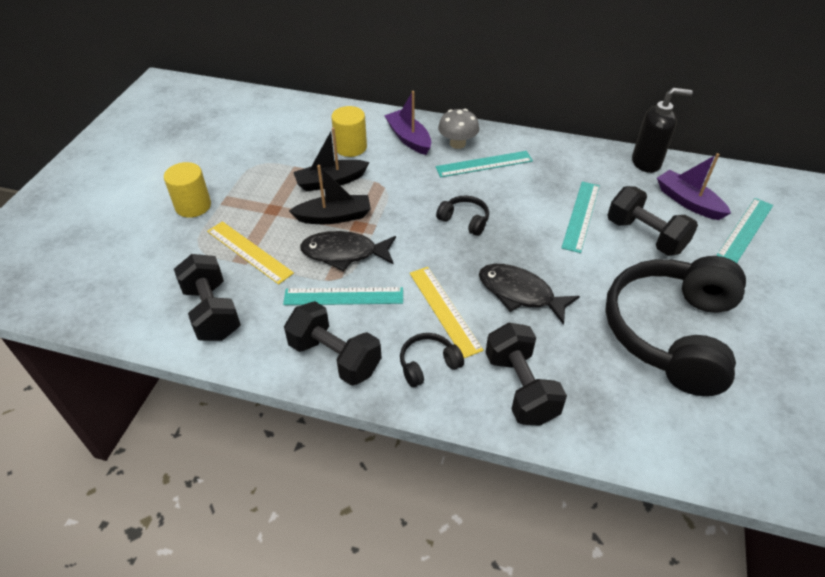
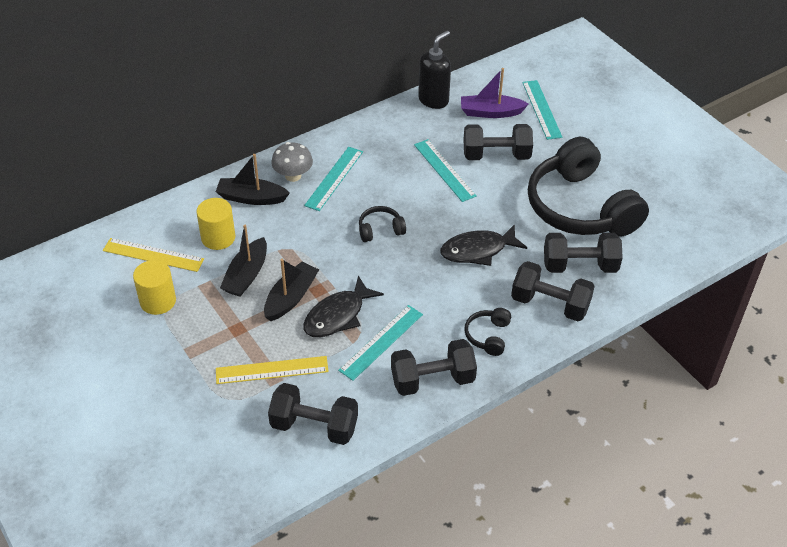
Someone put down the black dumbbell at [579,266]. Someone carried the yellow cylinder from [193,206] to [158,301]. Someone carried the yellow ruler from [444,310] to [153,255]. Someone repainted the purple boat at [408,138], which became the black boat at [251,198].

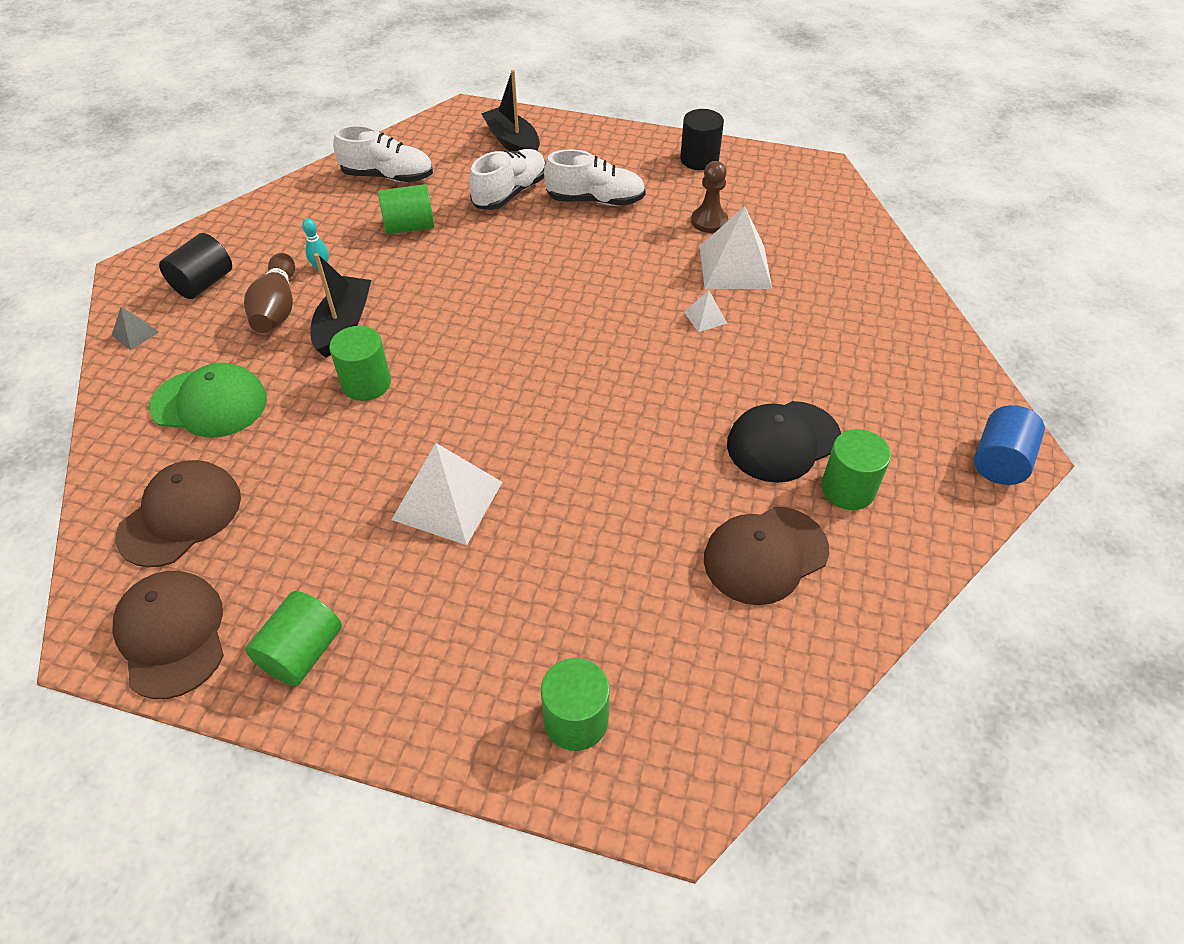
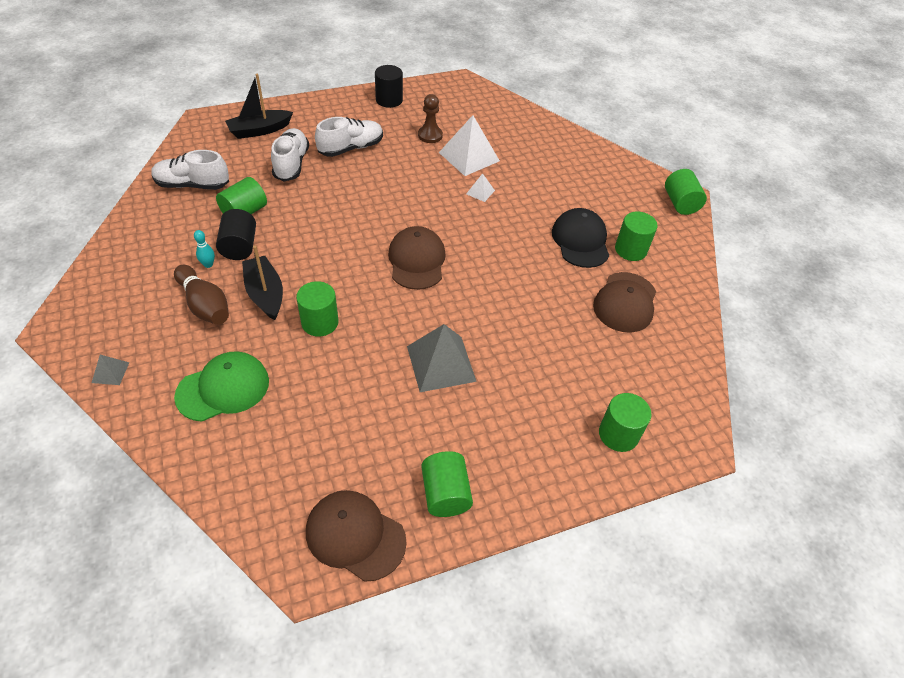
Someone carried the brown cap from [180,516] to [417,261]. Someone carried the black cylinder from [203,283] to [239,247]. Someone repainted the white pyramid at [447,500], which became the grey pyramid at [441,363]. Someone repainted the blue cylinder at [999,461], which became the green cylinder at [680,203]. Someone rotated the white shoe at [388,176] by 150 degrees counterclockwise. Someone rotated the black boat at [513,143] by 45 degrees counterclockwise. Someone rotated the black cap at [783,441] by 150 degrees clockwise.

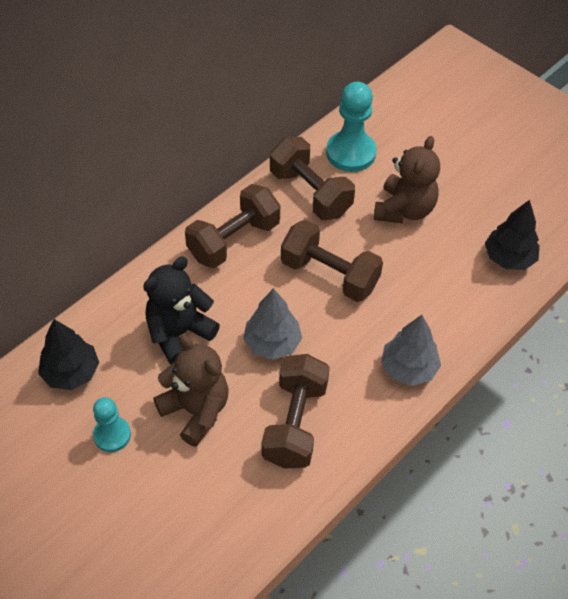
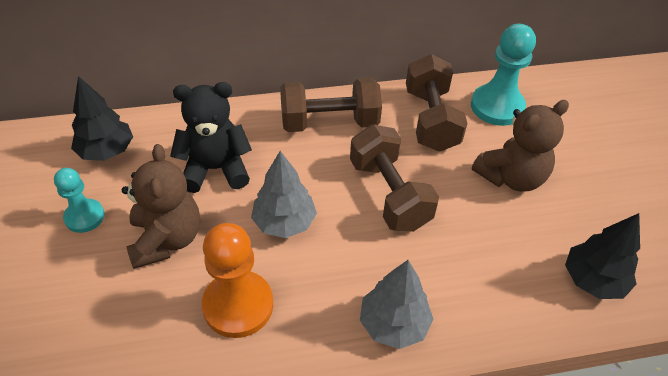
Someone swapped the brown dumbbell at [295,423] for the orange pawn at [238,305].

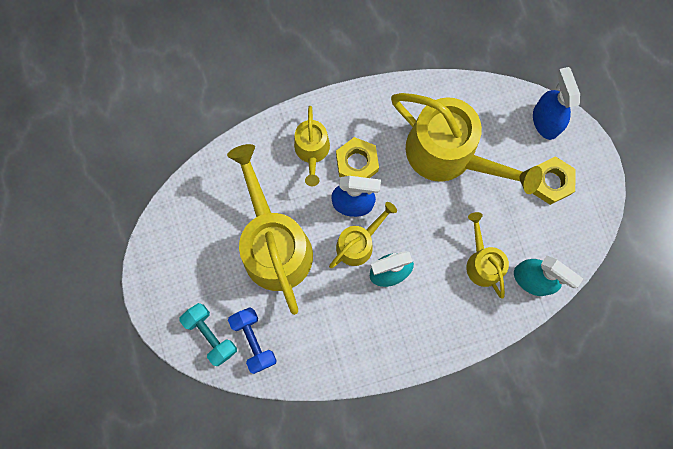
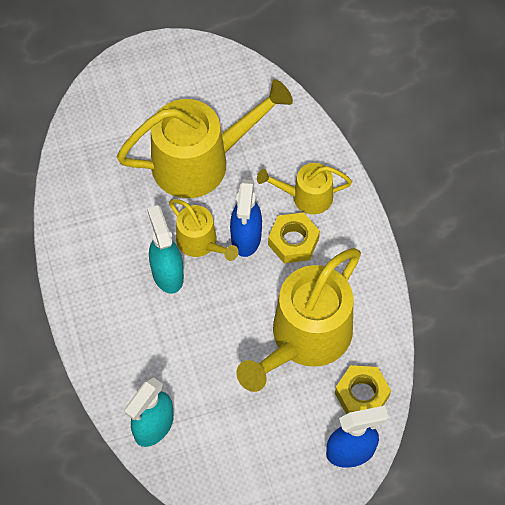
Someone took away the turquoise dumbbell at [211,335]. Someone took away the blue dumbbell at [254,341]. Someone took away the yellow watering can at [482,262]. Someone carried the yellow nut from [550,182] to [361,394].

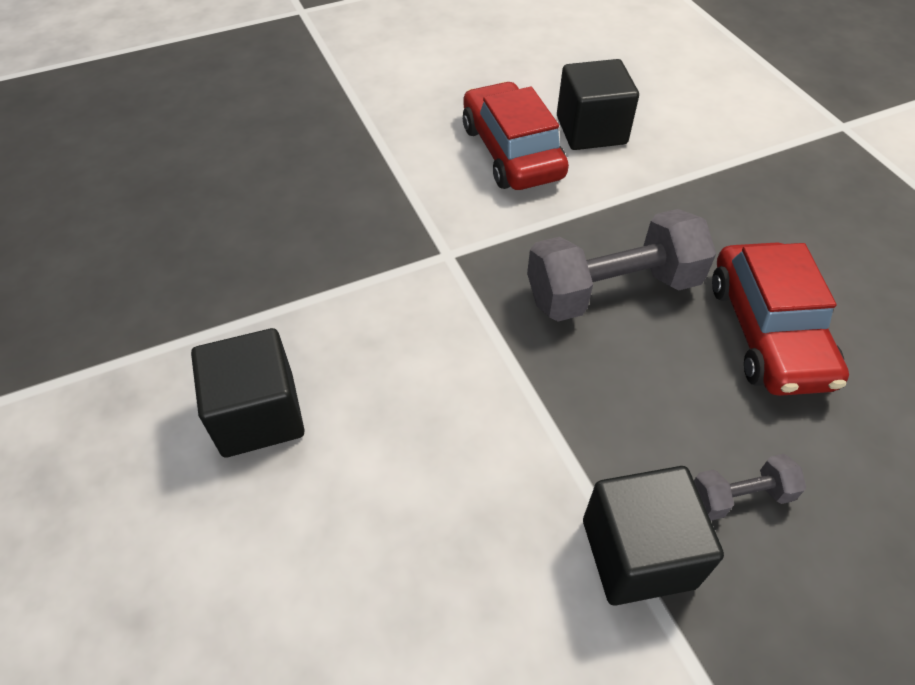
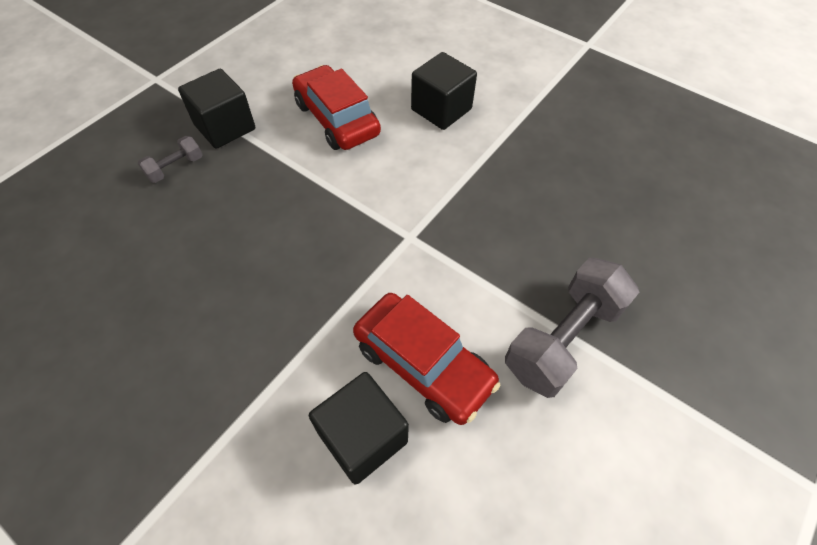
Someone carried the grey dumbbell from [612,290] to [563,338]. Someone carried the red car from [768,332] to [336,119].

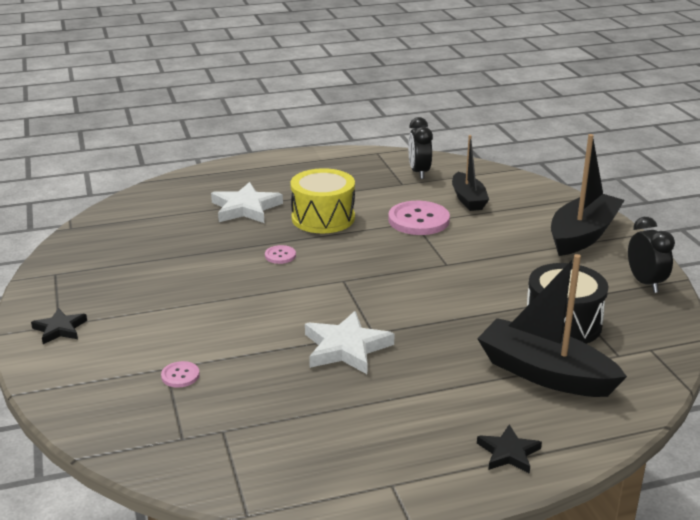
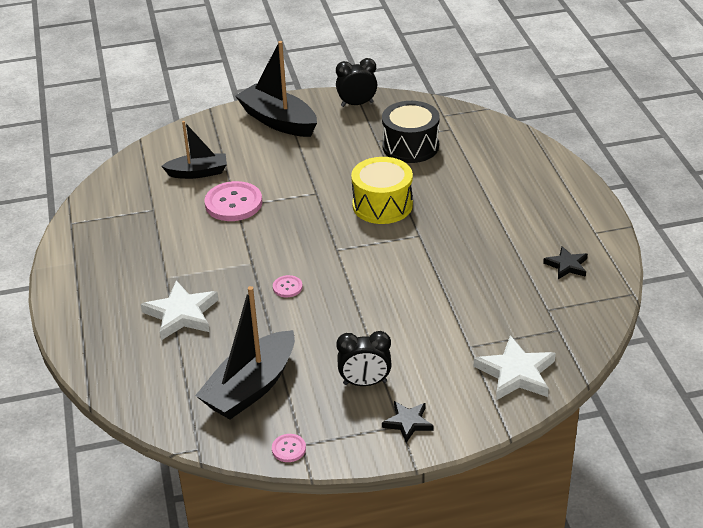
Someone carried the pink button from [180,375] to [288,449]. Someone carried the yellow drum from [323,218] to [382,205]. Someone carried the white star from [346,348] to [516,373]. Someone carried the black clock from [419,172] to [365,383]. Someone carried the black boat from [544,373] to [251,387]. Someone carried the black star from [508,453] to [567,265].

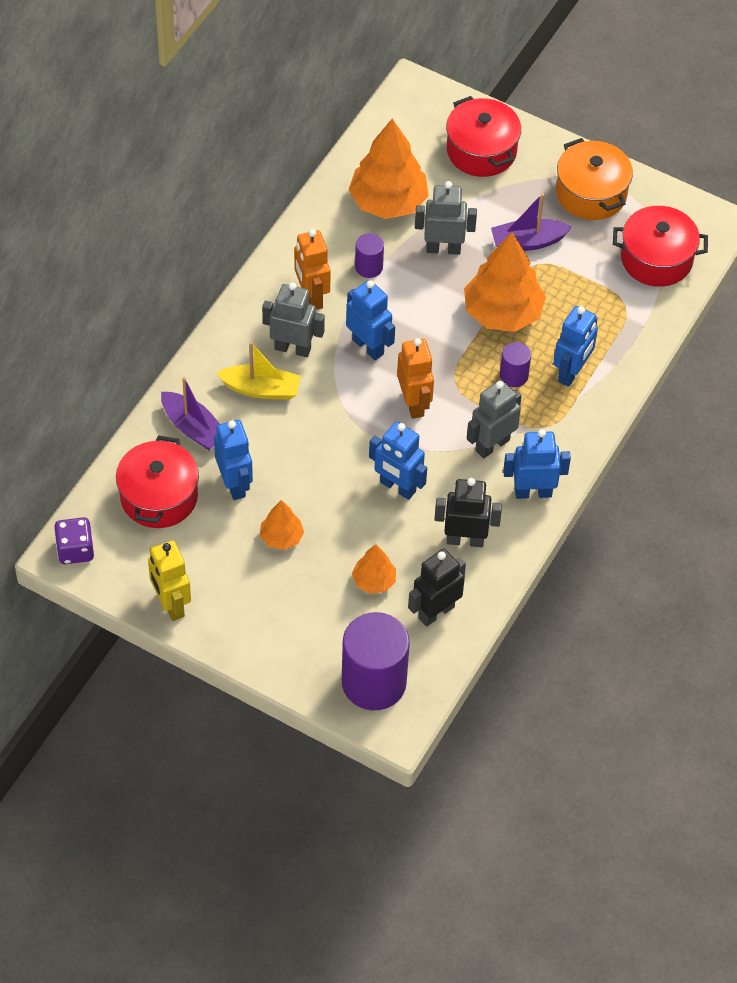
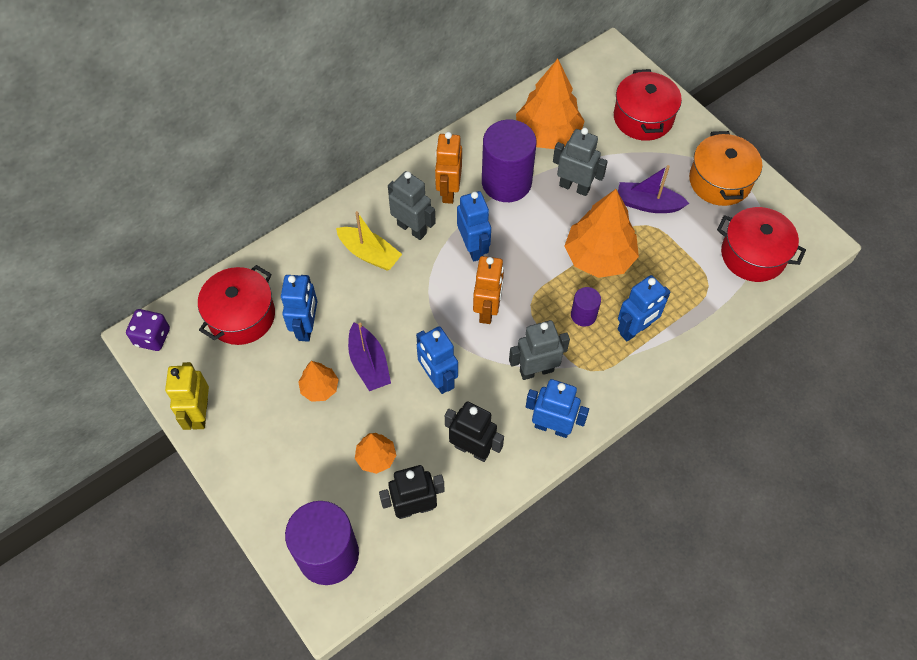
Someone carried the purple boat from [193,428] to [369,364]. Someone scaled the purple cylinder at [369,267] by 2.08.

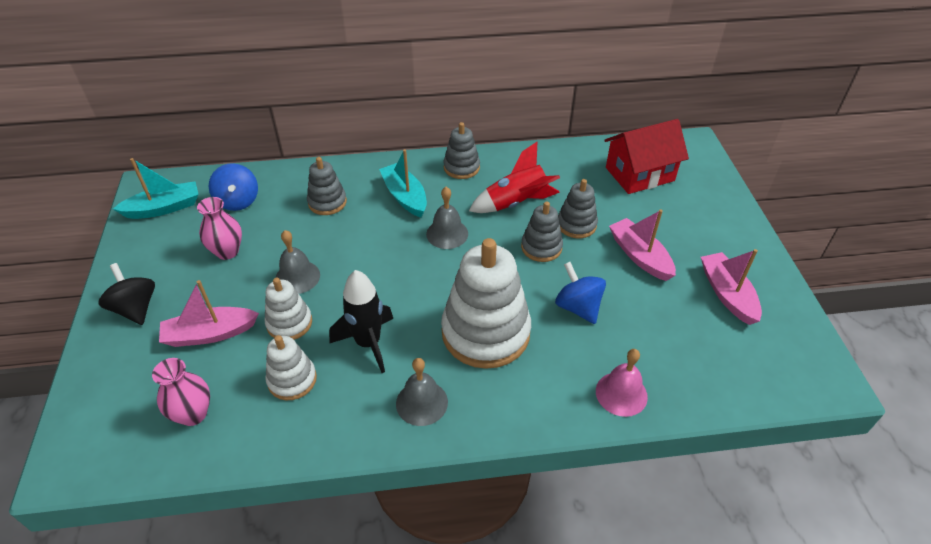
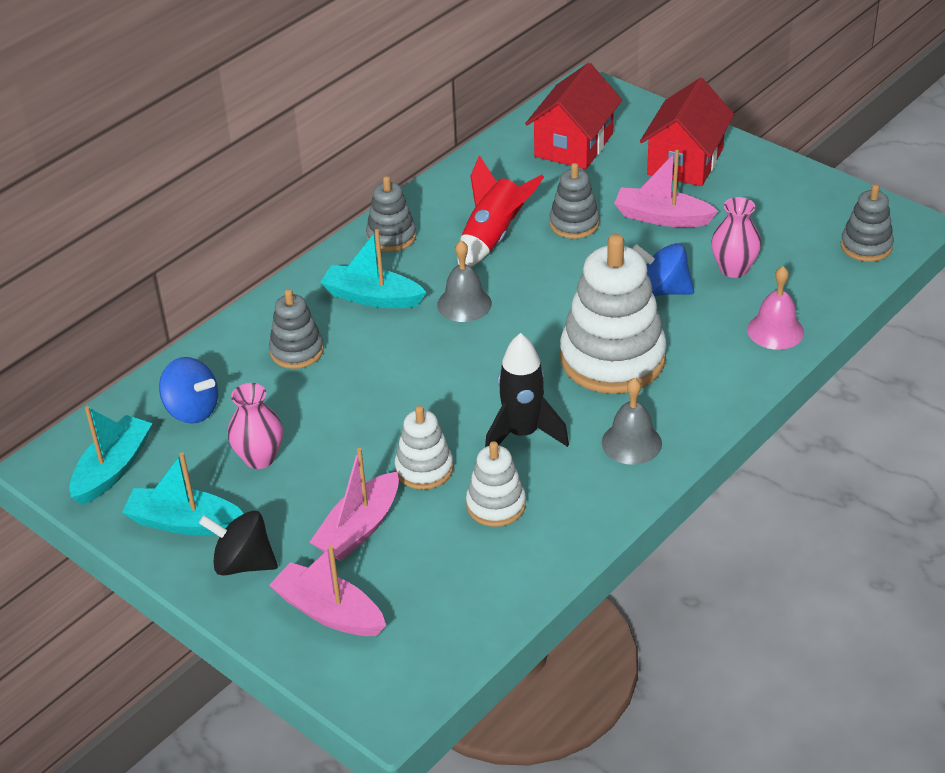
Someone took away the grey bell at [297,277]. Someone put down the turquoise boat at [184,522]. Someone put down the red house at [685,161]. Someone carried the pink vase from [193,414] to [733,269]. Someone carried the grey stacking toy from [541,247] to [866,246]. Someone carried the pink boat from [727,294] to [329,612].

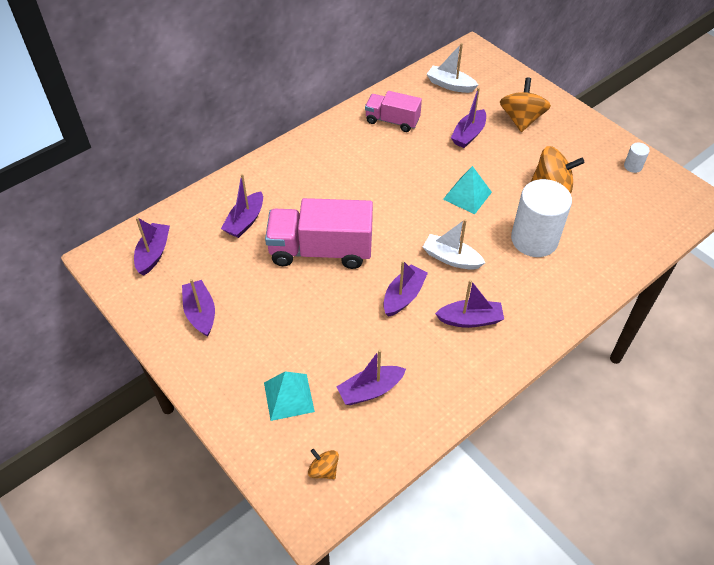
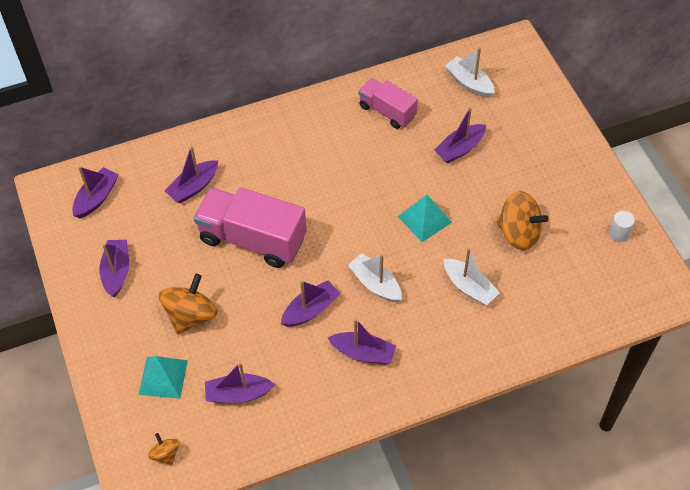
Someone carried the orange spinning top from [521,119] to [191,315]. Someone swapped the white cylinder at [534,239] for the white boat at [469,287].

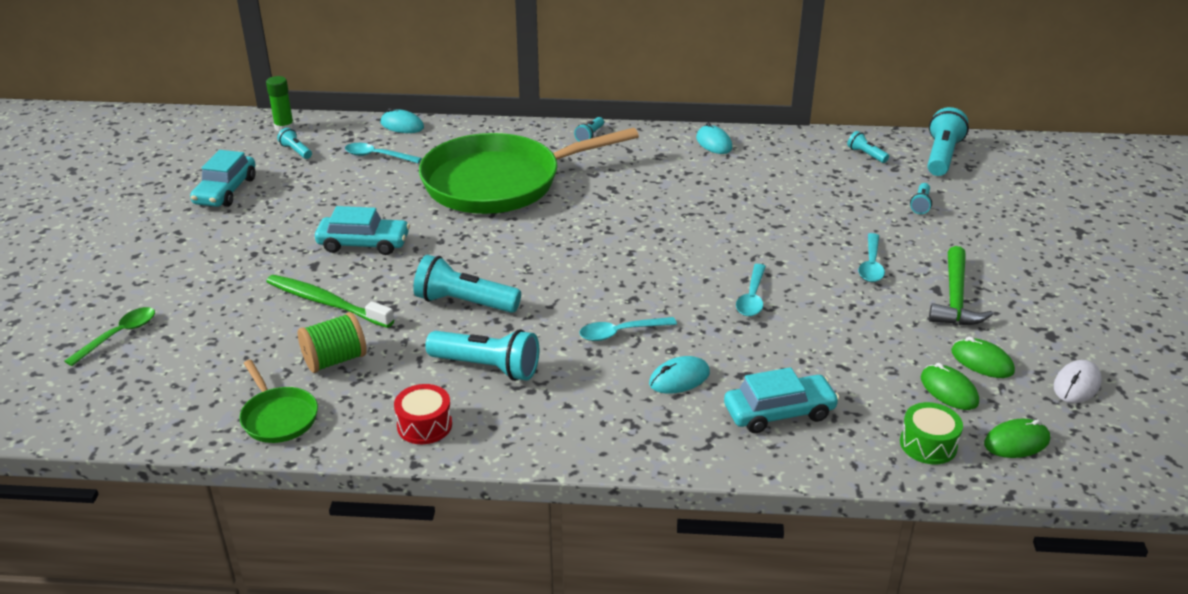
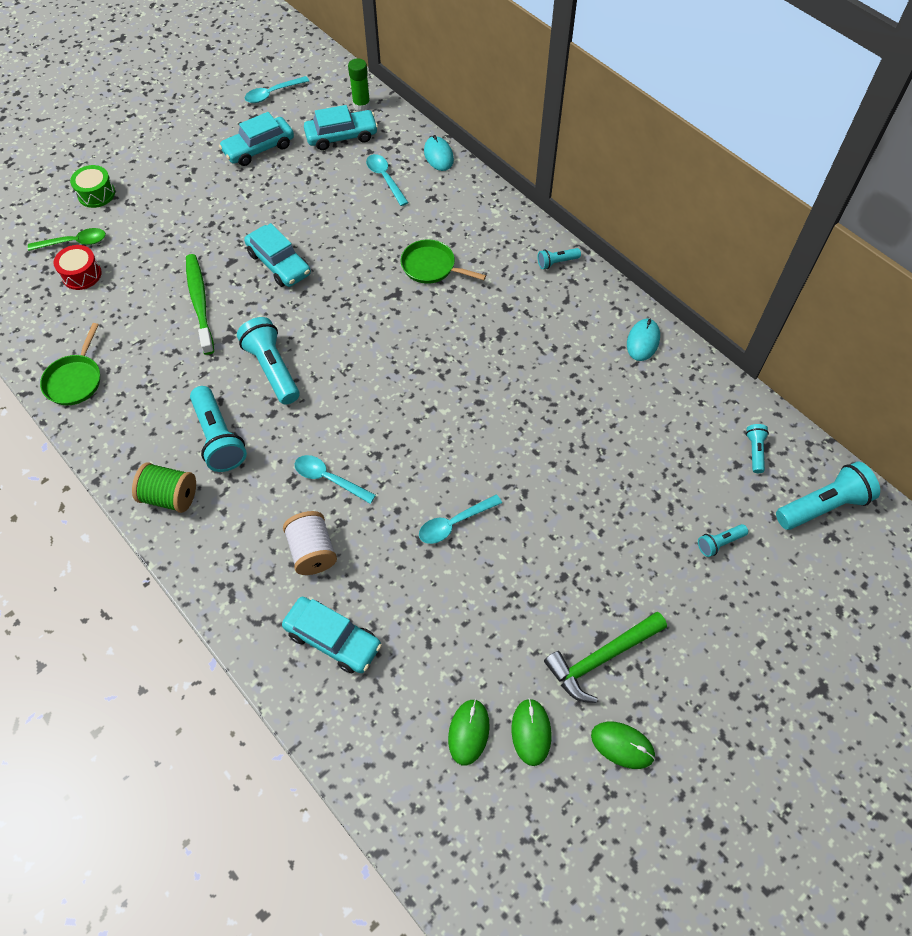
Someone took away the white mouse at [1076,384]. Someone carried the green spool from [335,360] to [170,496]. Someone carried the red drum from [424,425] to [81,274]. Someone carried the turquoise spoon from [871,265] to [273,94]. Someone carried the green drum from [928,444] to [96,194]. Someone carried the green mouse from [1016,442] to [622,745]. Someone swapped the turquoise flashlight at [296,151] for the turquoise car at [341,136]. Someone swapped the turquoise mouse at [679,378] for the white spool at [312,551]. Someone scaled the green pan at [499,182] by 0.42.

